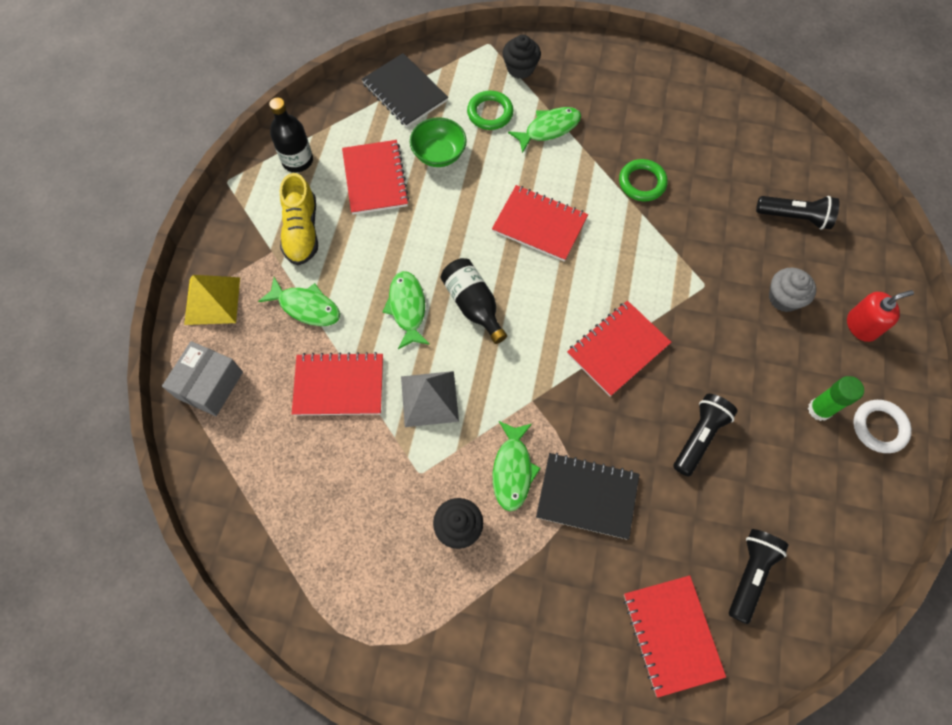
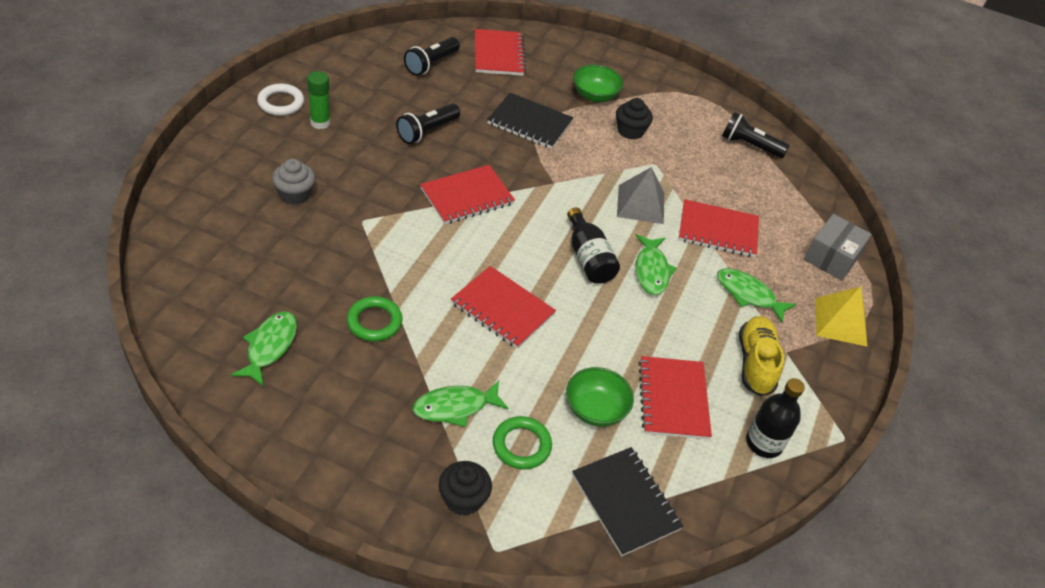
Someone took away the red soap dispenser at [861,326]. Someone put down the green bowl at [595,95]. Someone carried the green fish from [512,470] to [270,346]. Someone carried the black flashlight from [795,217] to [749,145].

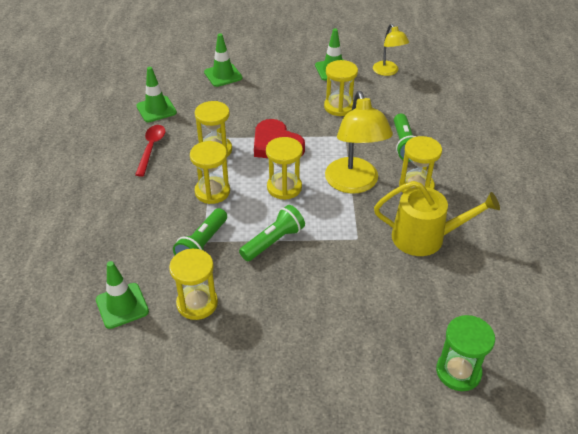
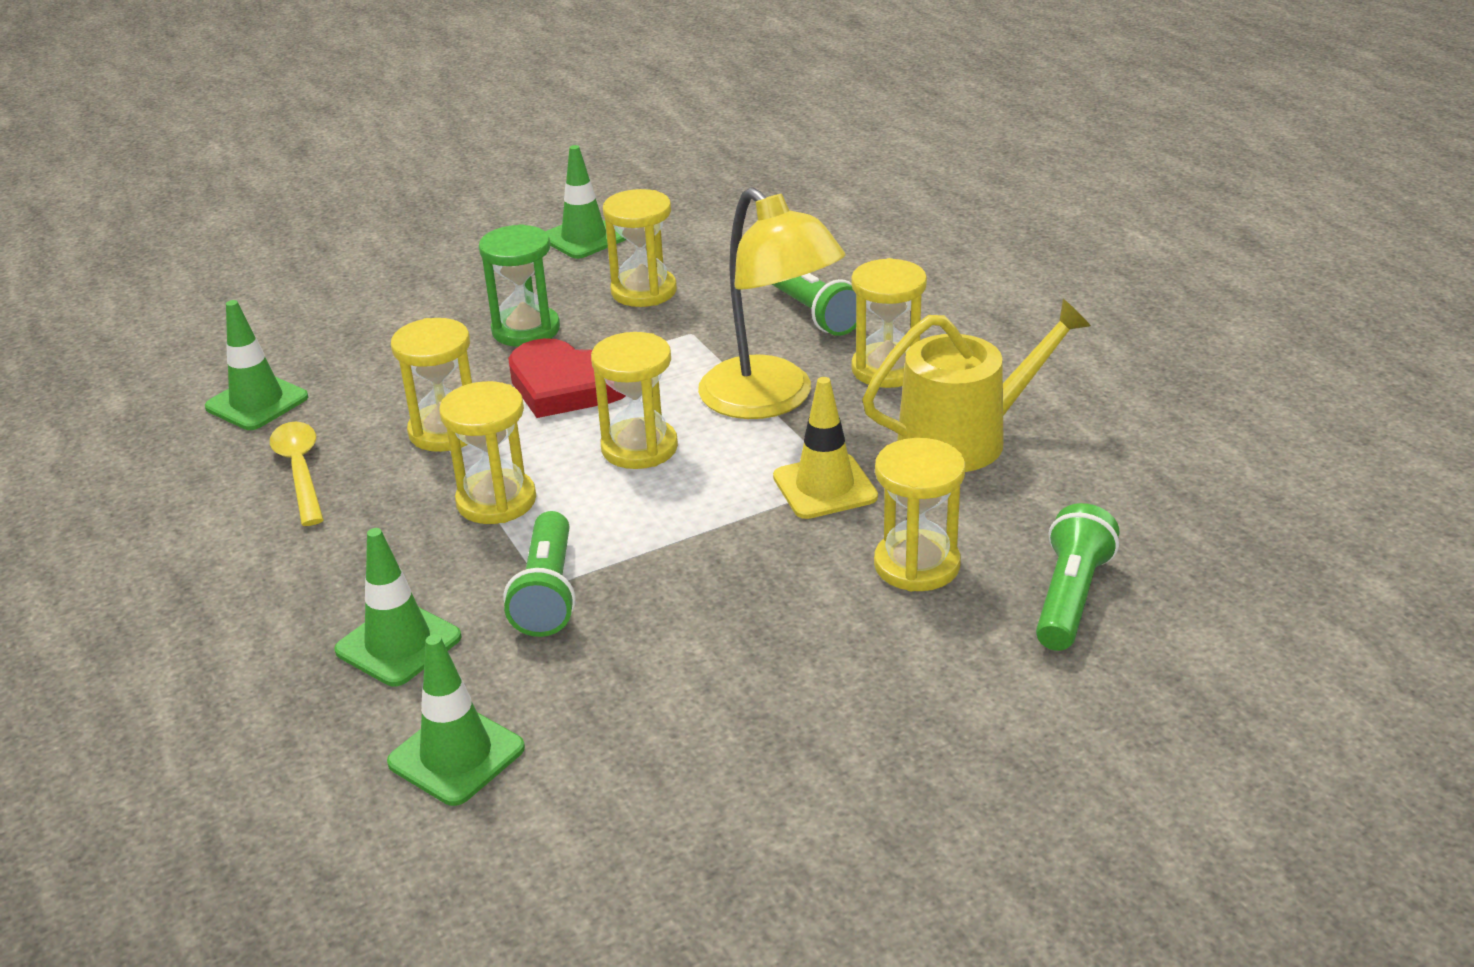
Someone took away the yellow lamp at [388,72]. Someone put down the yellow traffic cone at [825,487]. Someone carried the yellow hourglass from [197,303] to [917,565]. Someone carried the green traffic cone from [223,75] to [398,644]. Someone carried the green flashlight from [273,241] to [1071,597]. Someone carried the green hourglass from [458,372] to [526,330]. Someone repainted the red spoon at [151,148], which became the yellow spoon at [300,471].

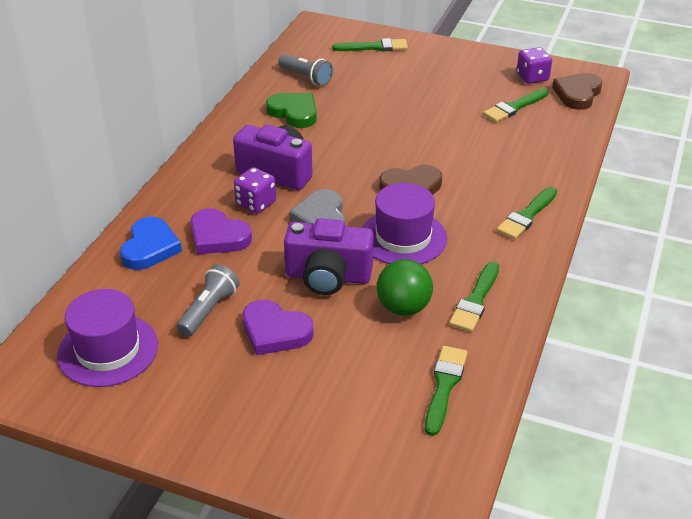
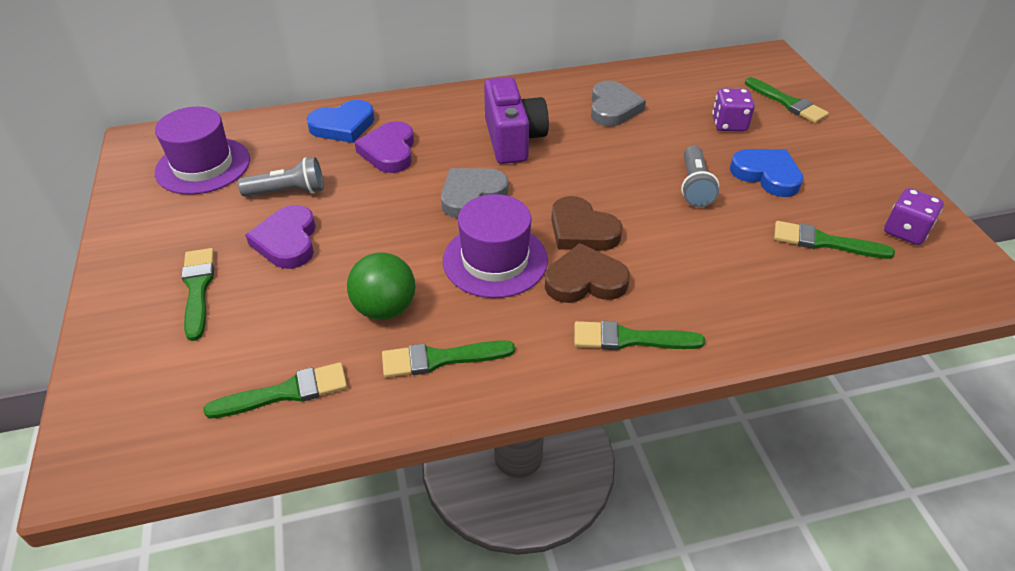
Someone took away the purple camera at [328,277]. Someone put down the green brush at [198,289]. Someone put down the blue heart at [766,175]. Someone carried the purple dice from [256,203] to [729,124]. Someone carried the grey flashlight from [306,77] to [694,186]. Someone carried the brown heart from [577,94] to [585,280]. Someone repainted the green heart at [294,113], which became the grey heart at [613,108].

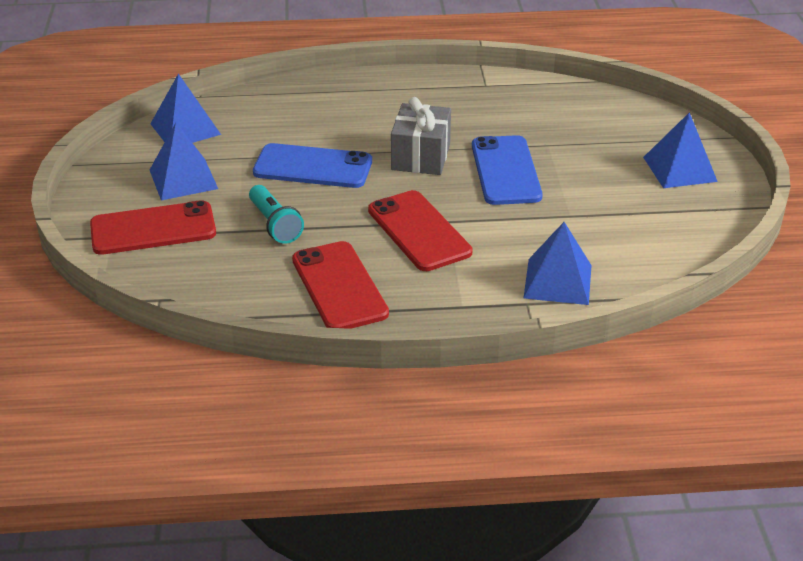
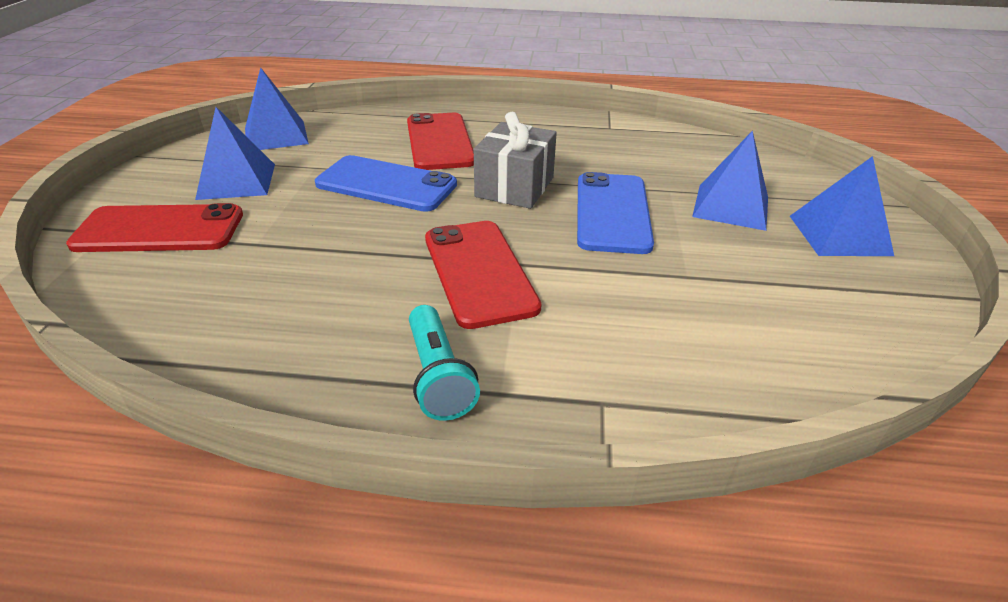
Someone carried the turquoise flashlight from [275,224] to [438,376]. Someone carried the red phone from [339,286] to [439,142]. Someone carried the blue pyramid from [557,281] to [731,206].

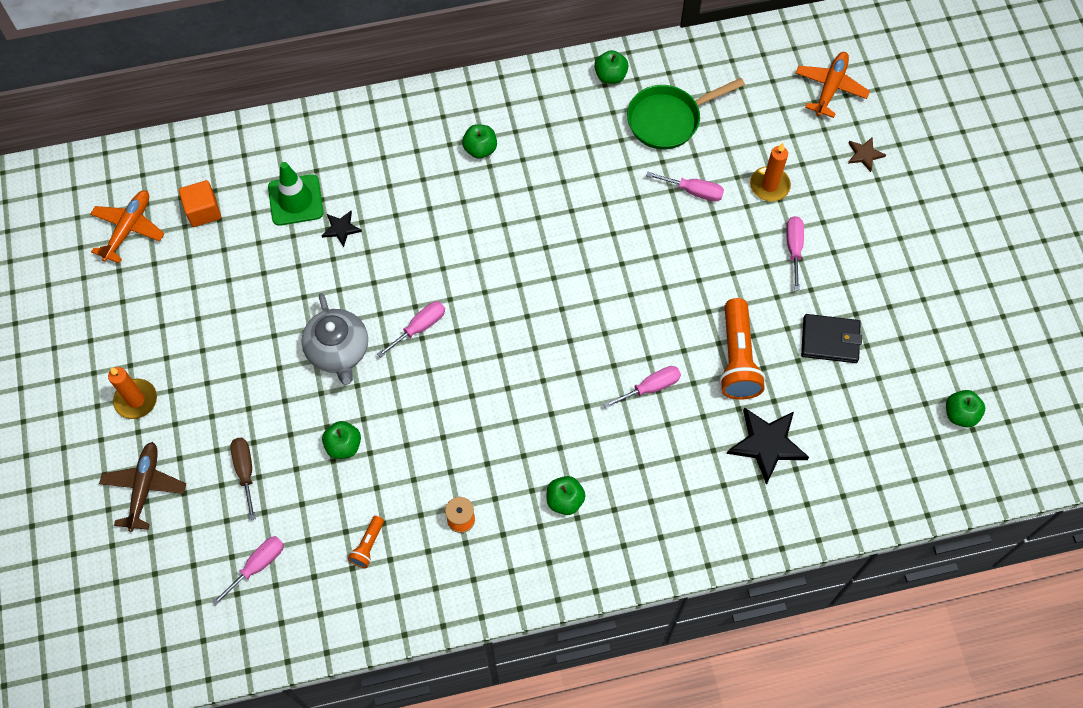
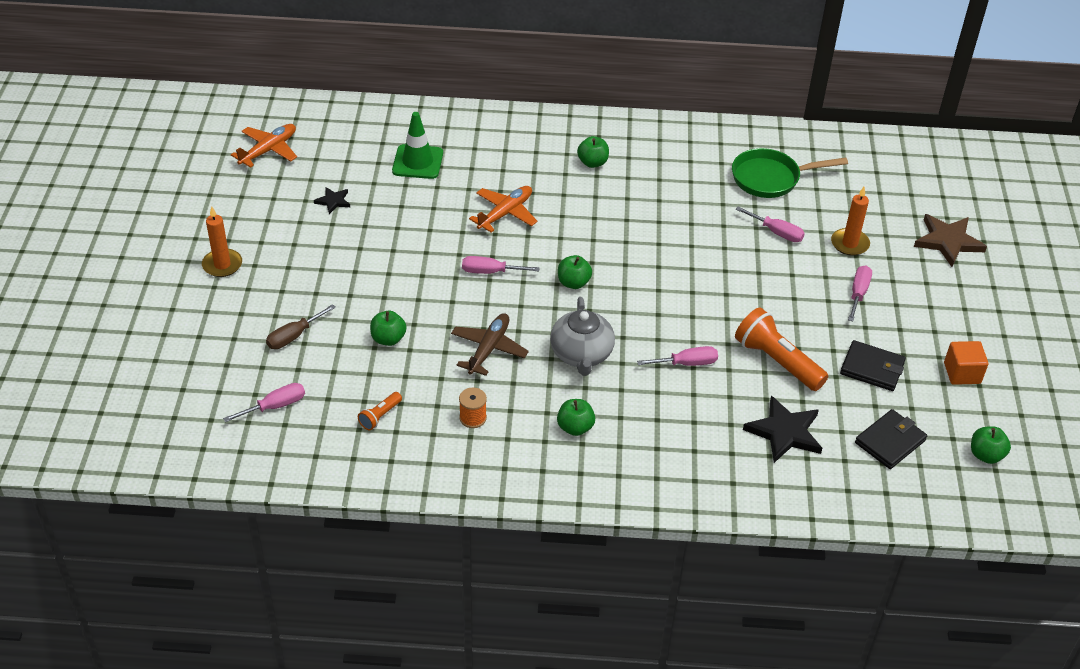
Someone put down the black wallet at [890,441]. Someone carried the brown plane from [144,487] to [489,349]. Someone carried the orange cube from [203,211] to [962,373]. Someone carried the grey teapot from [338,351] to [581,354]. Someone carried the black star from [341,229] to [333,201]. Someone carried the green apple from [610,76] to [573,283]. Someone carried the orange plane from [830,87] to [505,213]. Someone rotated the brown screwdriver at [245,471] by 135 degrees counterclockwise. Someone rotated the pink screwdriver at [419,327] by 150 degrees counterclockwise. Someone rotated the orange flashlight at [737,358] by 120 degrees clockwise. Someone scaled the brown star at [864,154] by 1.88.

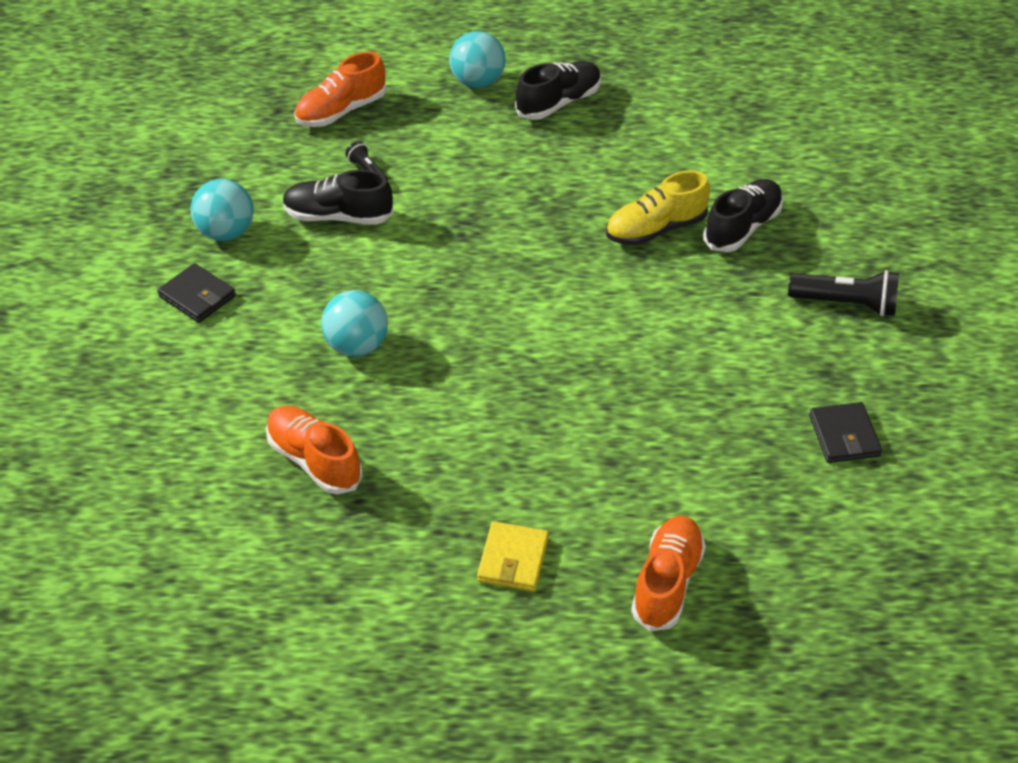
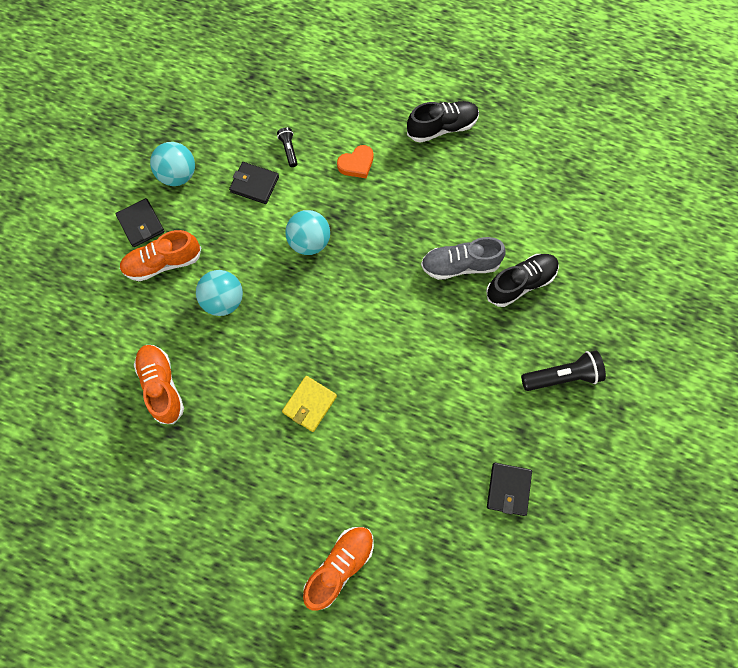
Someone put down the orange heart at [356,164]. Someone carried the orange shoe from [341,111] to [163,263]. Someone carried the turquoise ball from [477,82] to [309,242]. Someone carried the yellow wallet from [513,560] to [309,404]. Someone swapped the black shoe at [338,216] for the black wallet at [254,184]. Someone repainted the yellow shoe at [656,229], which became the grey shoe at [460,265]. Someone rotated the black flashlight at [846,304] by 45 degrees counterclockwise.

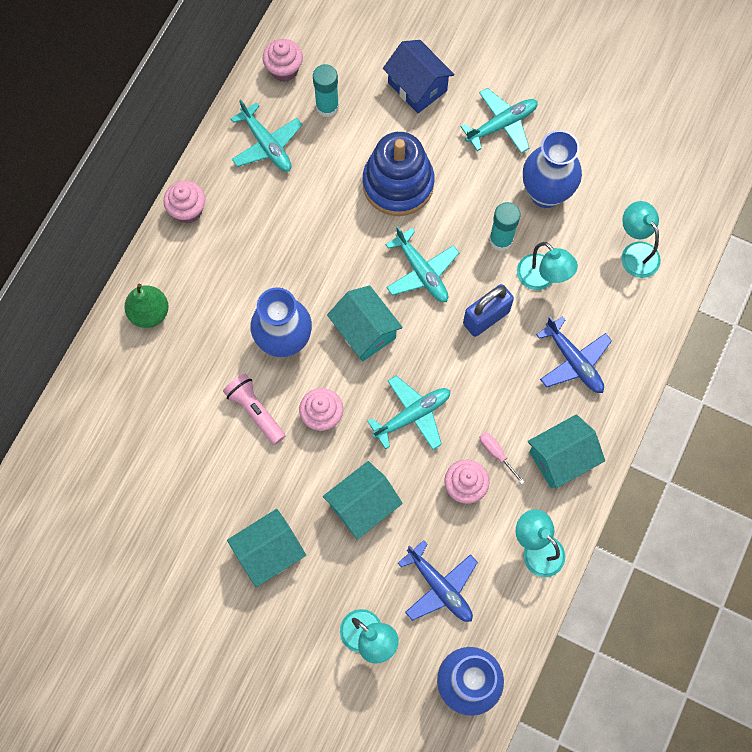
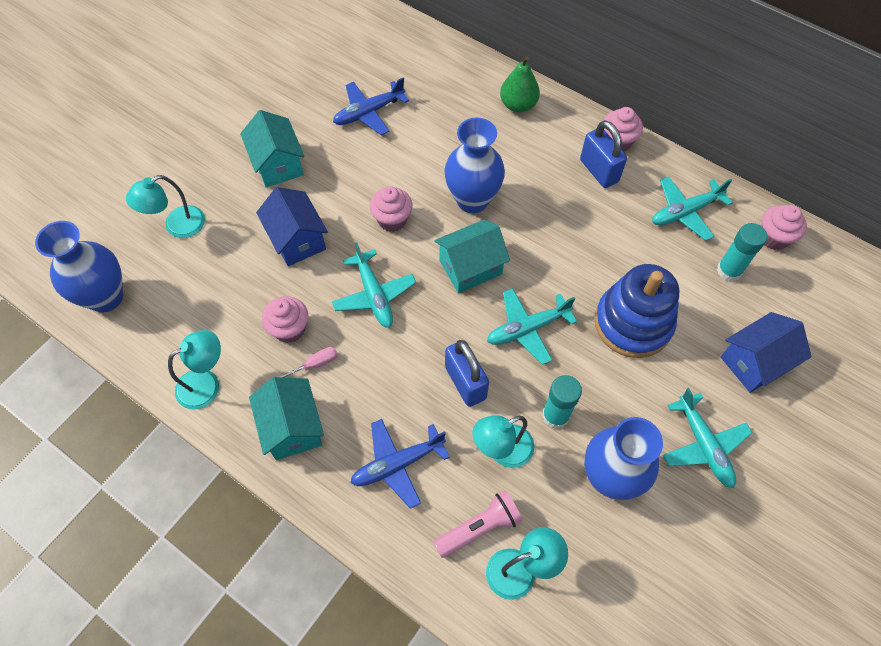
Someone put down the blue padlock at [599,171]. Someone carried the pink flashlight from [255,411] to [479,528]. Someone carried the blue plane from [440,587] to [368,112]. Someone repainted the turquoise house at [362,506], which became the blue house at [297,240].

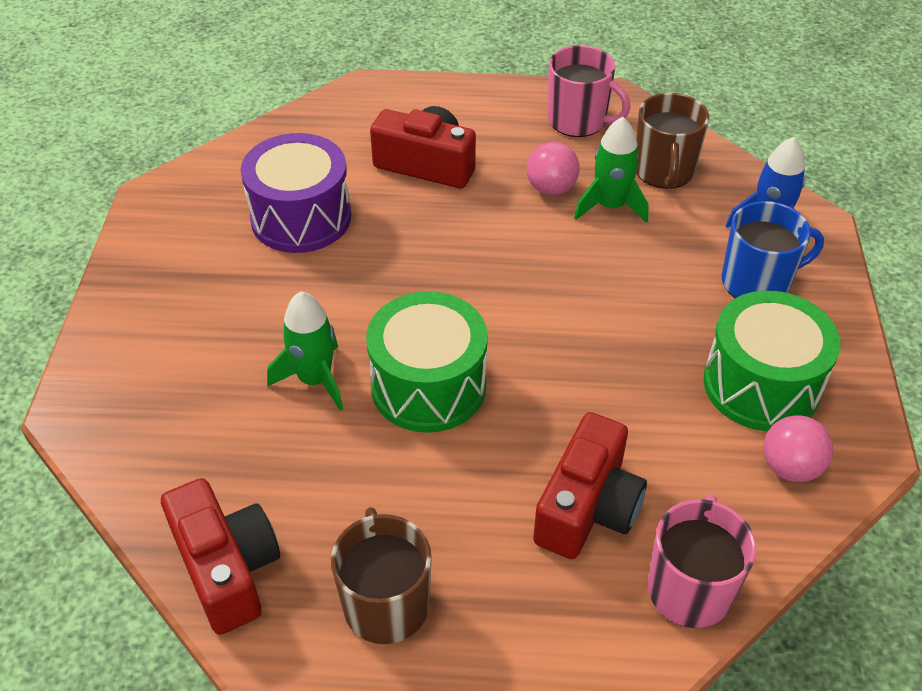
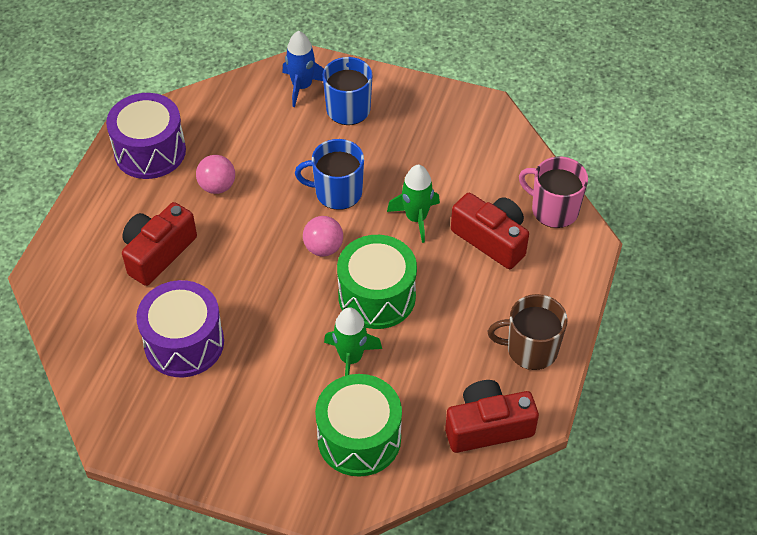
Someone took away the brown mug at [664,171]. Someone put down the blue mug at [337,192]. Someone carried the green rocket from [610,206] to [416,218]. Someone carried the green drum from [761,385] to [359,438]. Someone carried the pink ball from [790,467] to [323,248]. Someone swapped the pink mug at [578,120] for the purple drum at [150,151].

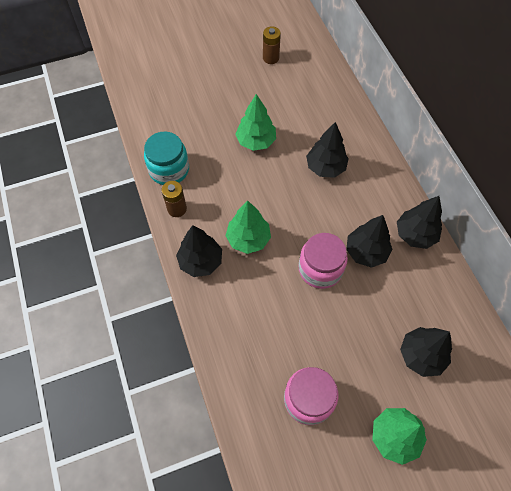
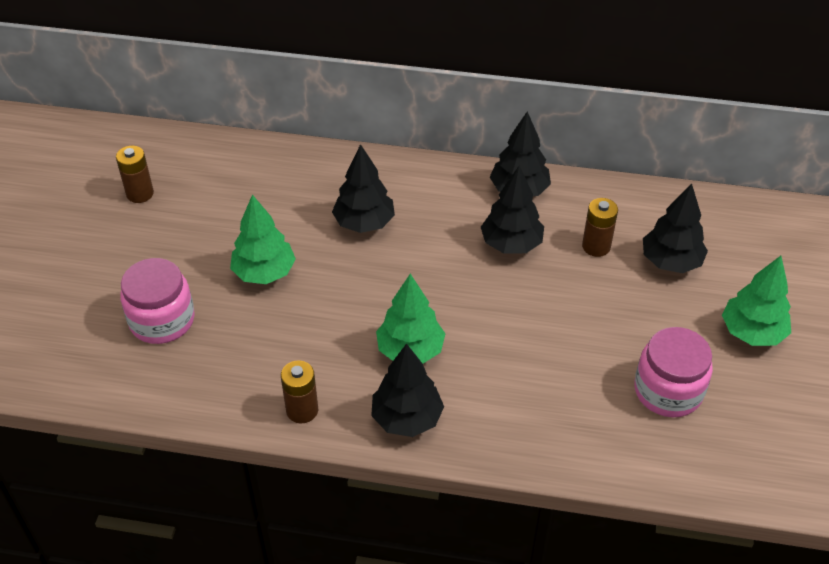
Someone took away the turquoise jar at [169,169]. Someone put down the brown battery at [596,246]. Someone carried the pink jar from [320,269] to [162,320].

